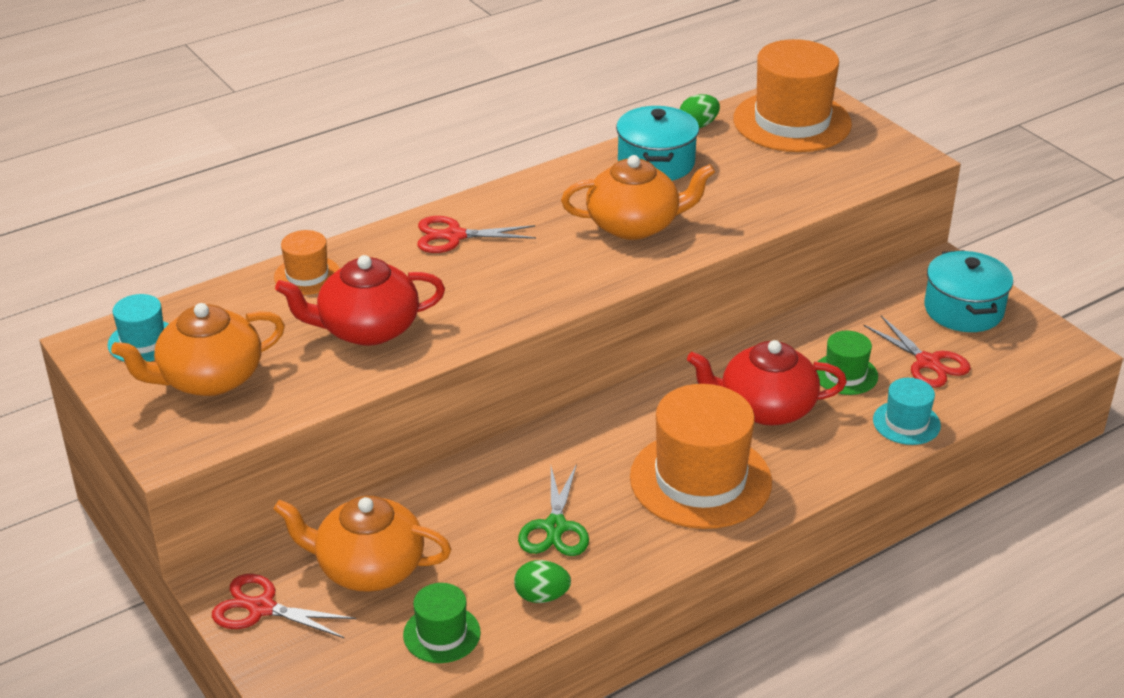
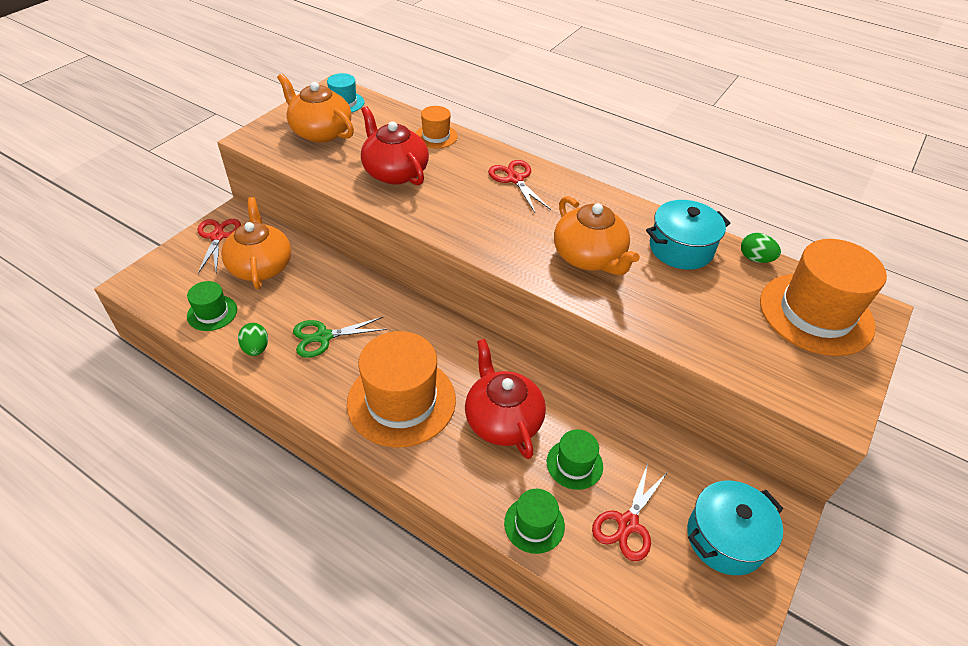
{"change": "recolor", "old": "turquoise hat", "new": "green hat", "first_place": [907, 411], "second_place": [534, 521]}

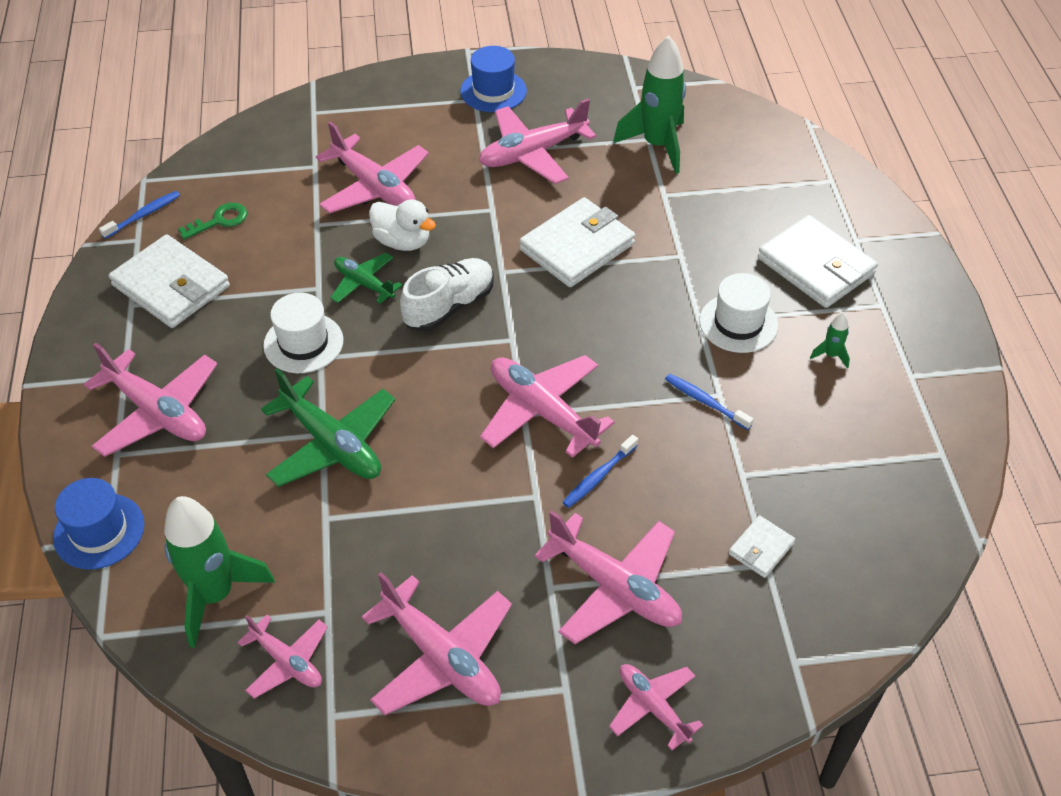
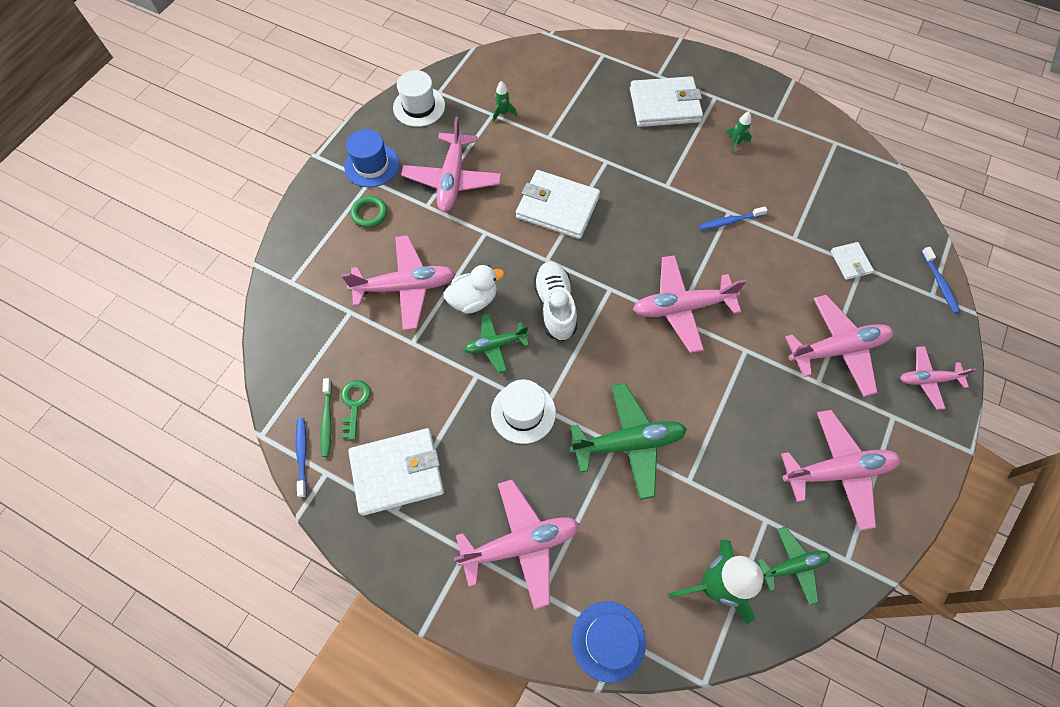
{"change": "insert", "new": "green toothbrush", "second_place": [326, 417]}
{"change": "insert", "new": "green ring", "second_place": [368, 212]}
{"change": "move", "old": "white hat", "first_place": [738, 313], "second_place": [419, 98]}
{"change": "resize", "old": "green rocket", "first_place": [649, 104], "second_place": [505, 101], "factor": 0.43}
{"change": "rotate", "old": "white wallet", "first_place": [577, 242], "second_place": [558, 204], "degrees": -60}
{"change": "recolor", "old": "pink plane", "new": "green plane", "first_place": [282, 657], "second_place": [793, 565]}
{"change": "move", "old": "blue toothbrush", "first_place": [600, 471], "second_place": [940, 280]}

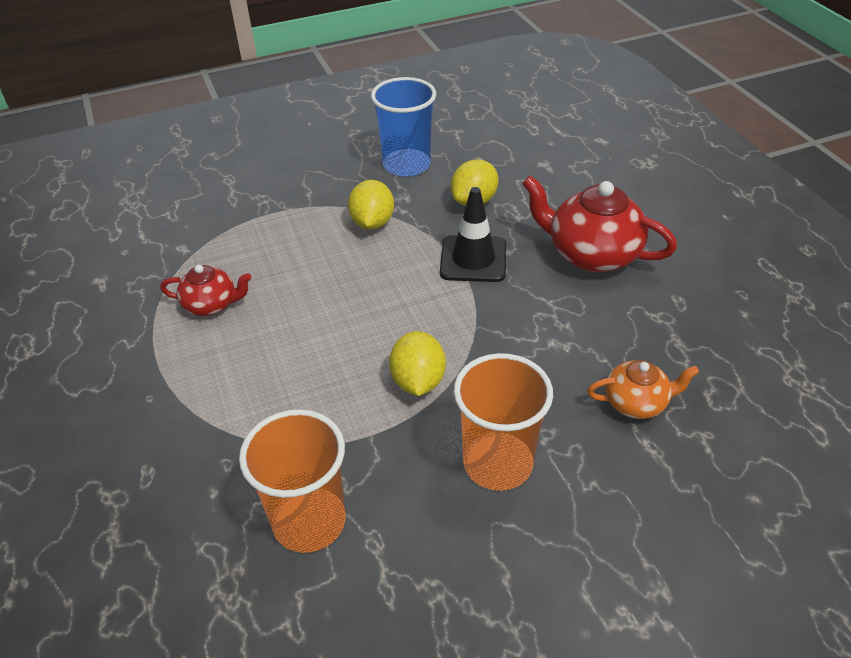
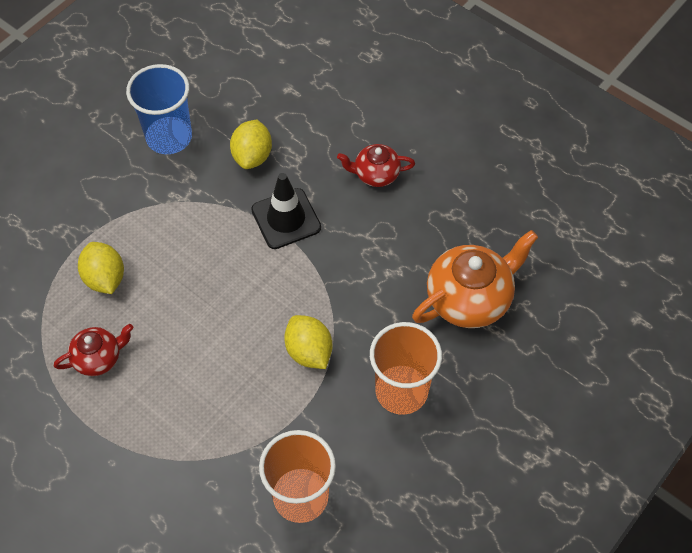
{"change": "move", "old": "yellow lemon", "first_place": [371, 205], "second_place": [101, 268]}
{"change": "resize", "old": "red teapot", "first_place": [599, 224], "second_place": [376, 165], "factor": 0.57}
{"change": "resize", "old": "orange teapot", "first_place": [643, 389], "second_place": [475, 279], "factor": 1.76}

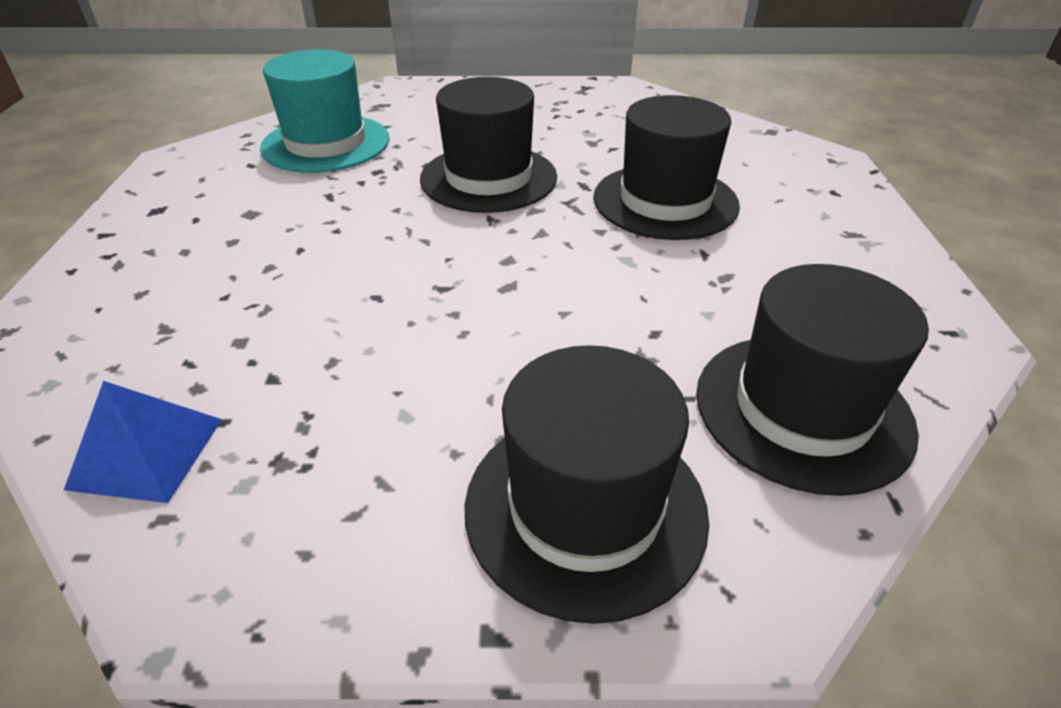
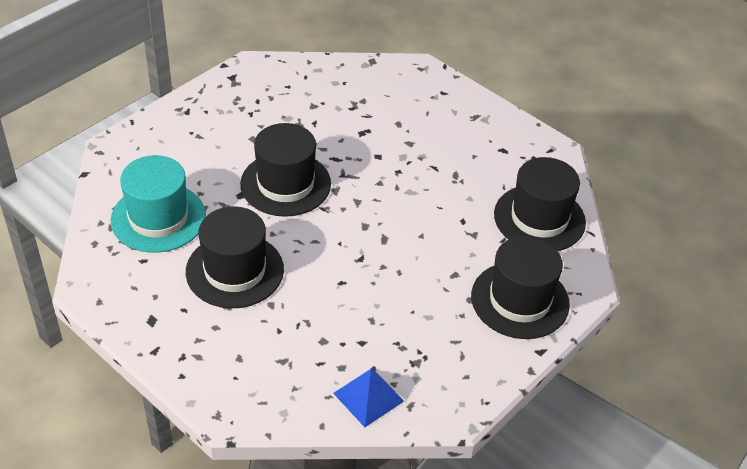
{"change": "move", "old": "black hat", "first_place": [666, 167], "second_place": [235, 257]}

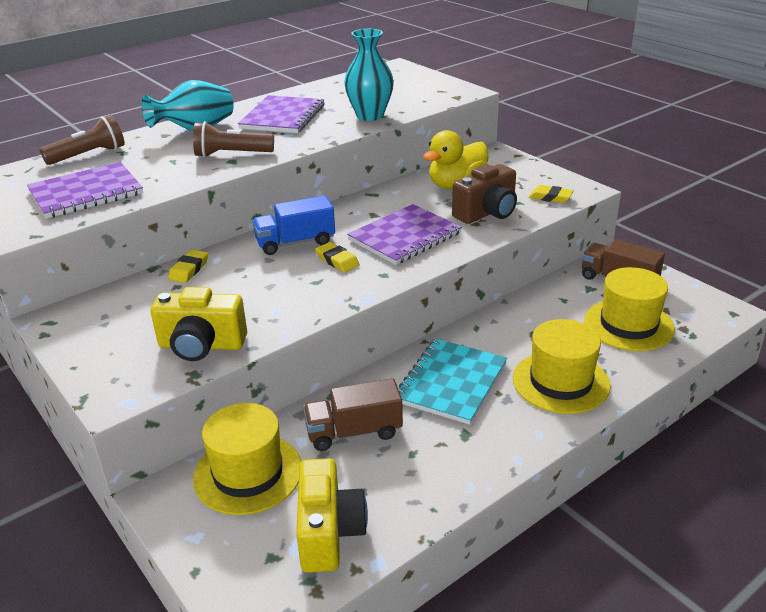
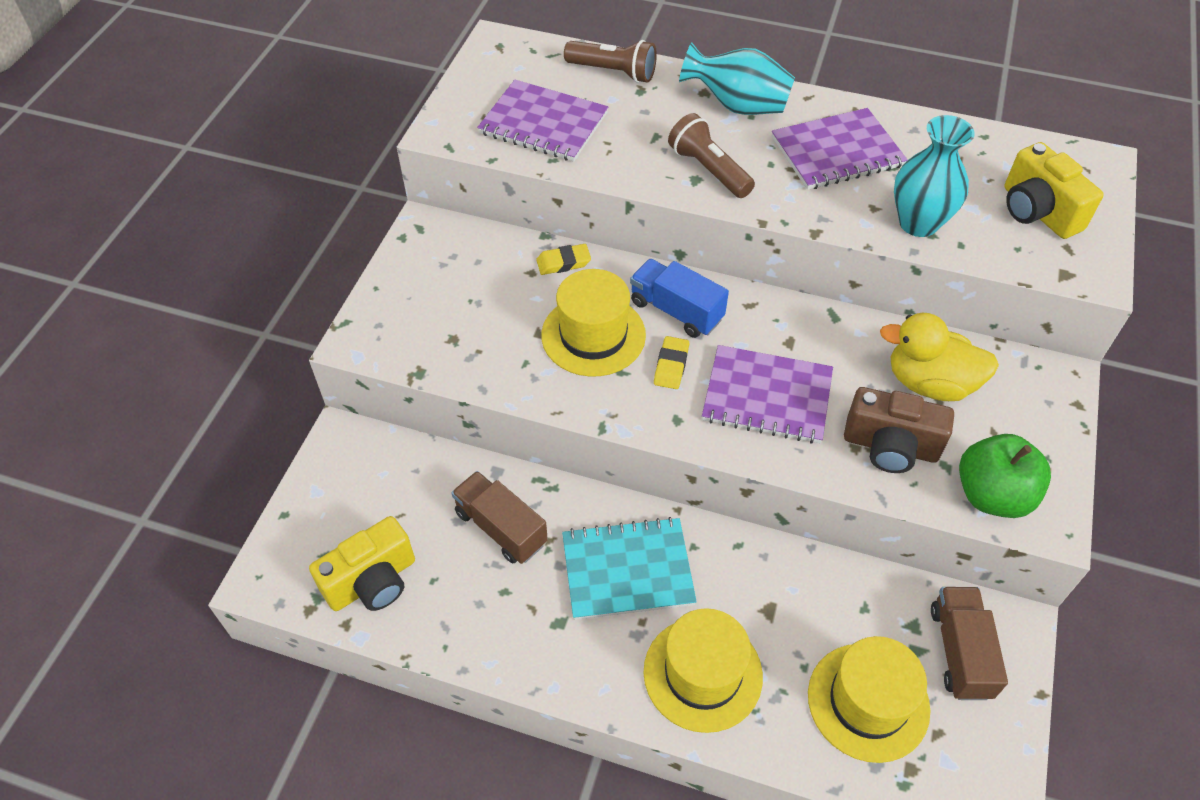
{"change": "move", "old": "yellow hat", "first_place": [247, 459], "second_place": [593, 323]}
{"change": "replace", "old": "yellow eraser", "new": "green apple", "first_place": [551, 194], "second_place": [1005, 476]}
{"change": "move", "old": "yellow camera", "first_place": [199, 324], "second_place": [1054, 190]}

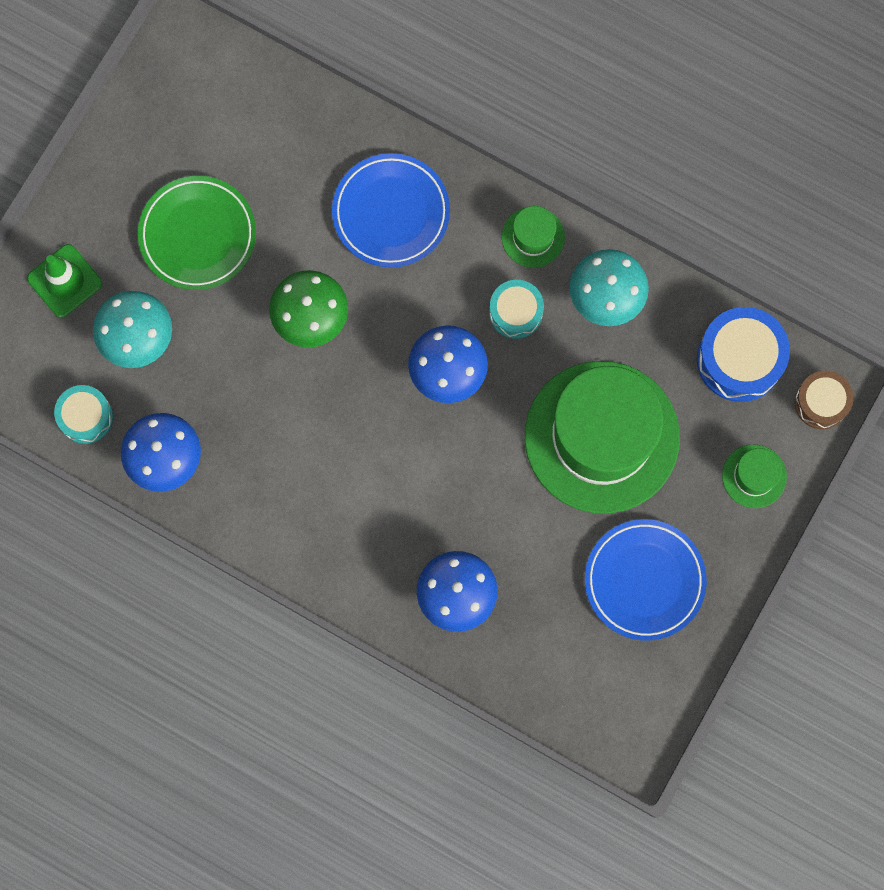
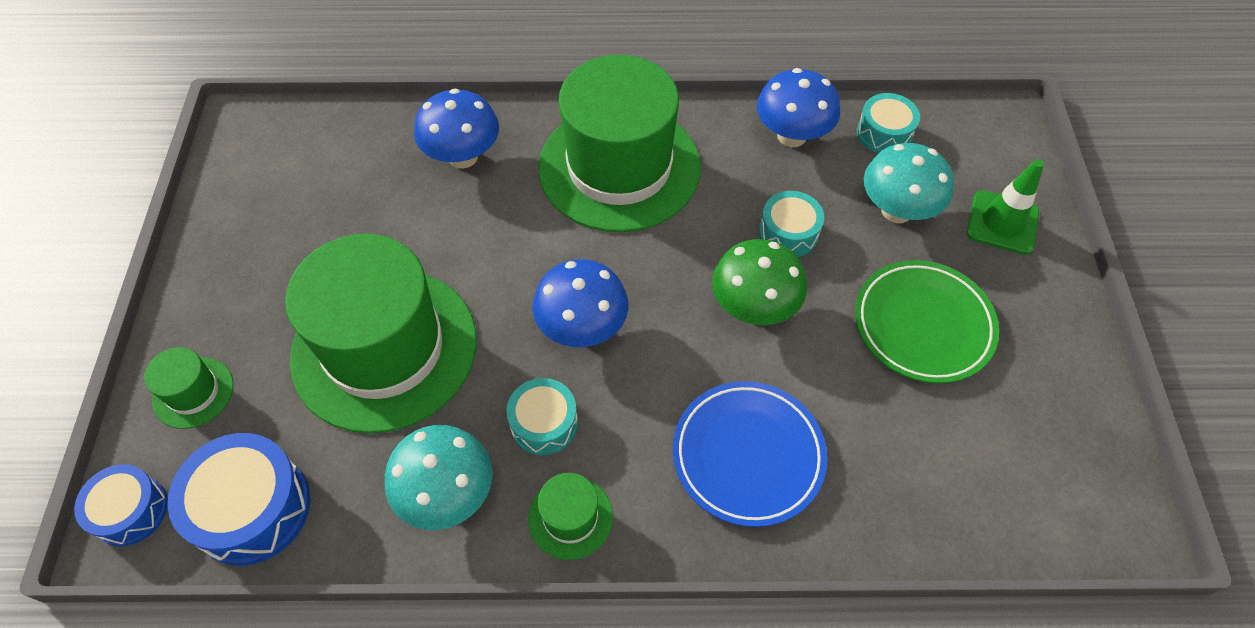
{"change": "recolor", "old": "brown drum", "new": "blue drum", "first_place": [824, 400], "second_place": [121, 505]}
{"change": "insert", "new": "green hat", "second_place": [619, 143]}
{"change": "insert", "new": "turquoise drum", "second_place": [791, 224]}
{"change": "delete", "old": "blue plate", "first_place": [646, 580]}

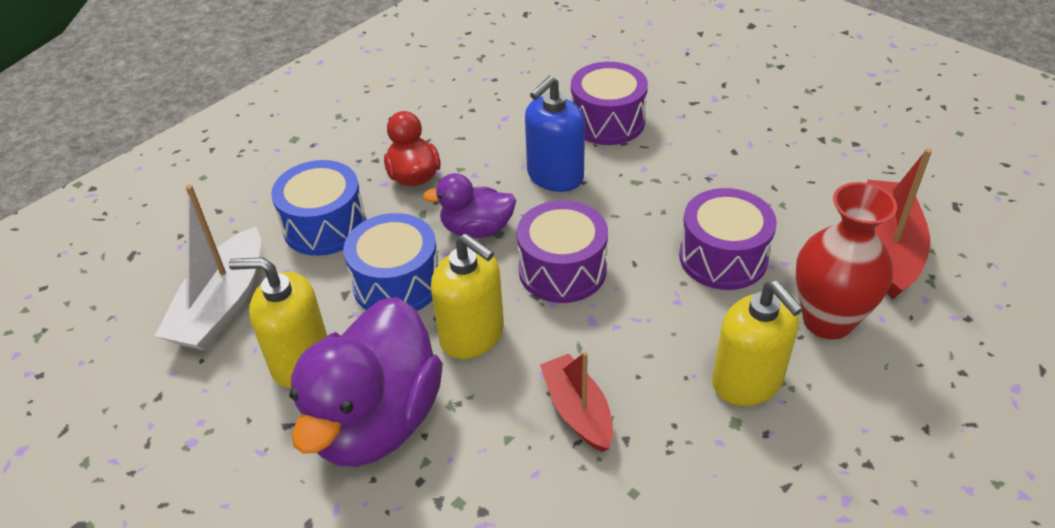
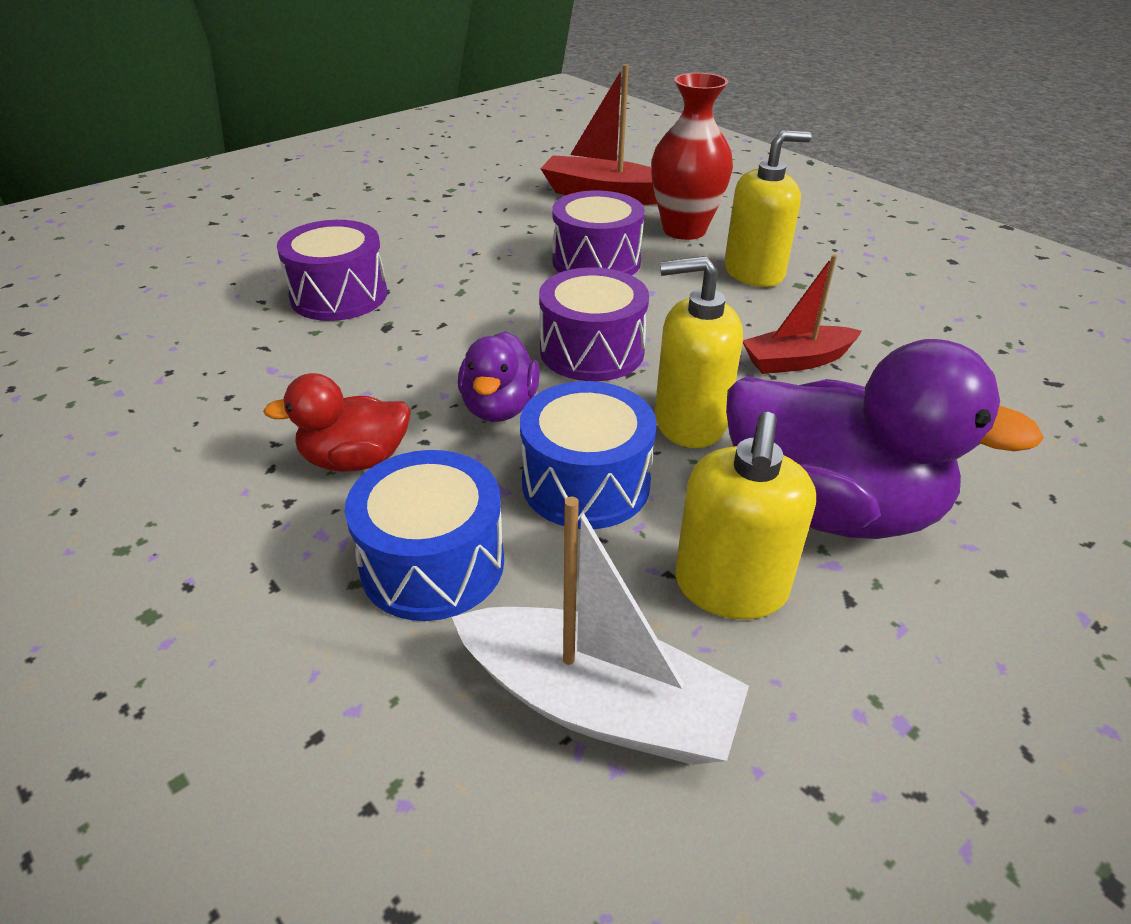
{"change": "rotate", "old": "yellow soap dispenser", "first_place": [467, 296], "second_place": [699, 352], "degrees": -135}
{"change": "delete", "old": "blue soap dispenser", "first_place": [555, 134]}

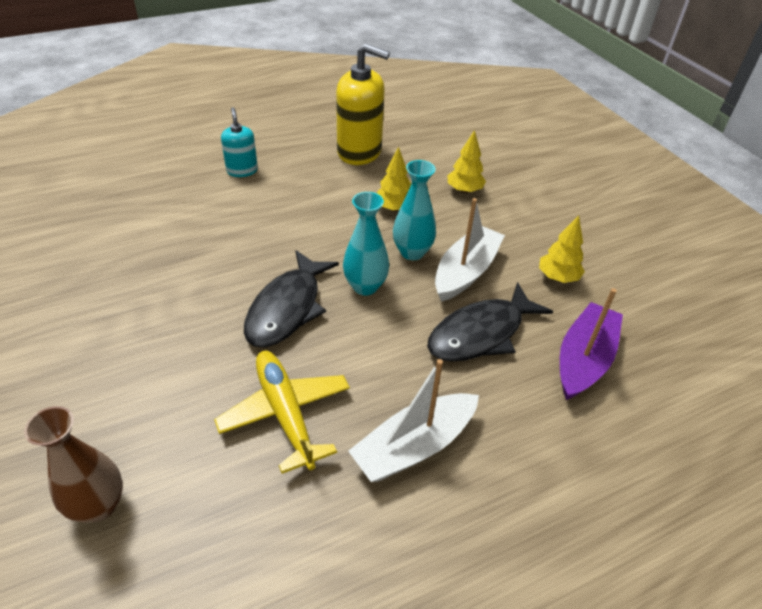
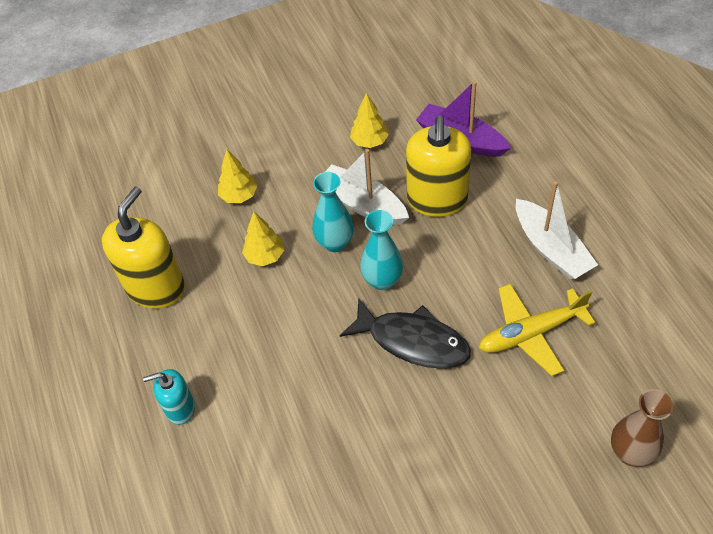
{"change": "replace", "old": "black fish", "new": "yellow soap dispenser", "first_place": [490, 322], "second_place": [439, 166]}

